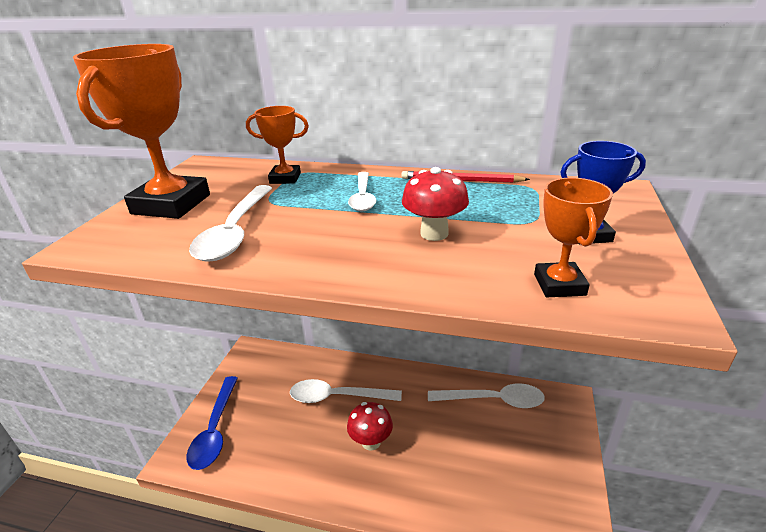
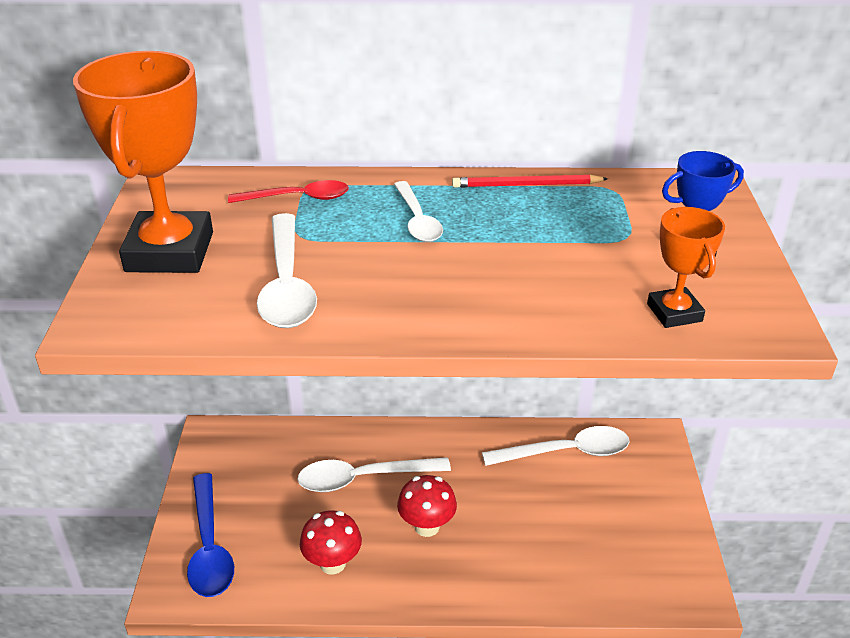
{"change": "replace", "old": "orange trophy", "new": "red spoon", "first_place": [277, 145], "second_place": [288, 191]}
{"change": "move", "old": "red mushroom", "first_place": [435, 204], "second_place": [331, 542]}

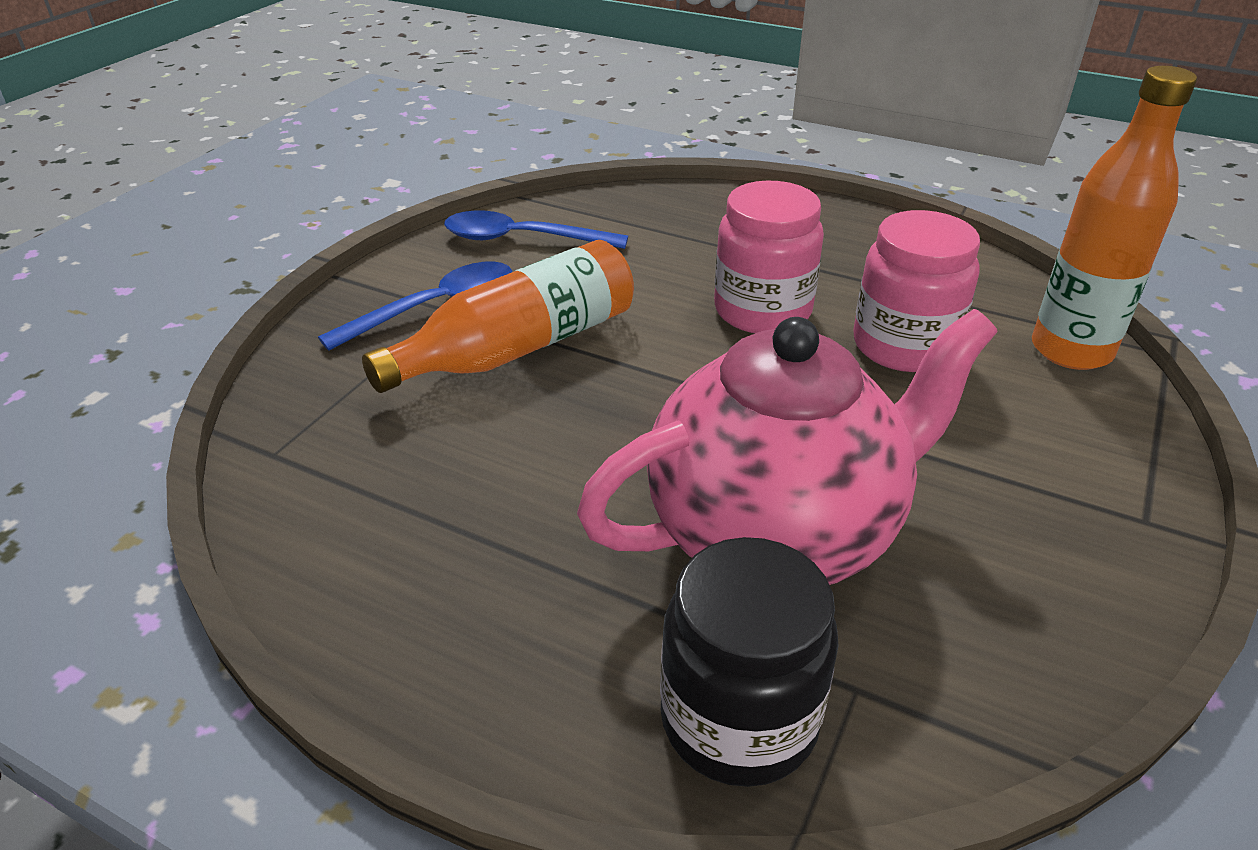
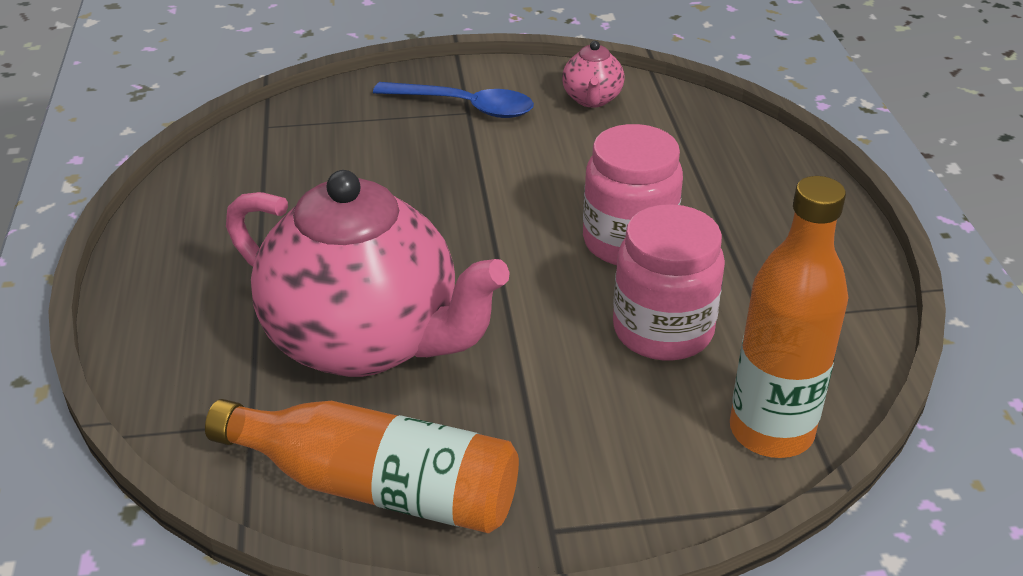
{"change": "move", "old": "orange bottle", "first_place": [498, 316], "second_place": [362, 466]}
{"change": "replace", "old": "blue spoon", "new": "pink teapot", "first_place": [536, 229], "second_place": [593, 74]}
{"change": "delete", "old": "black jar", "first_place": [749, 662]}

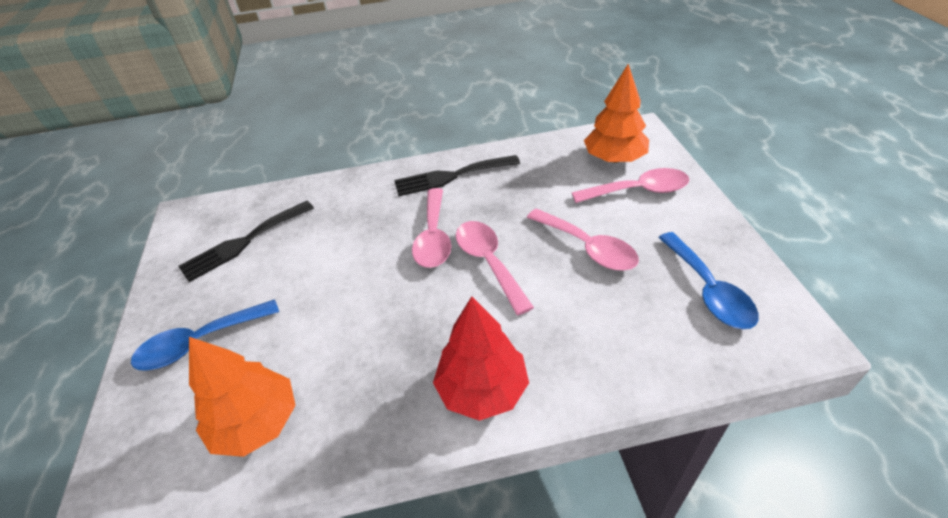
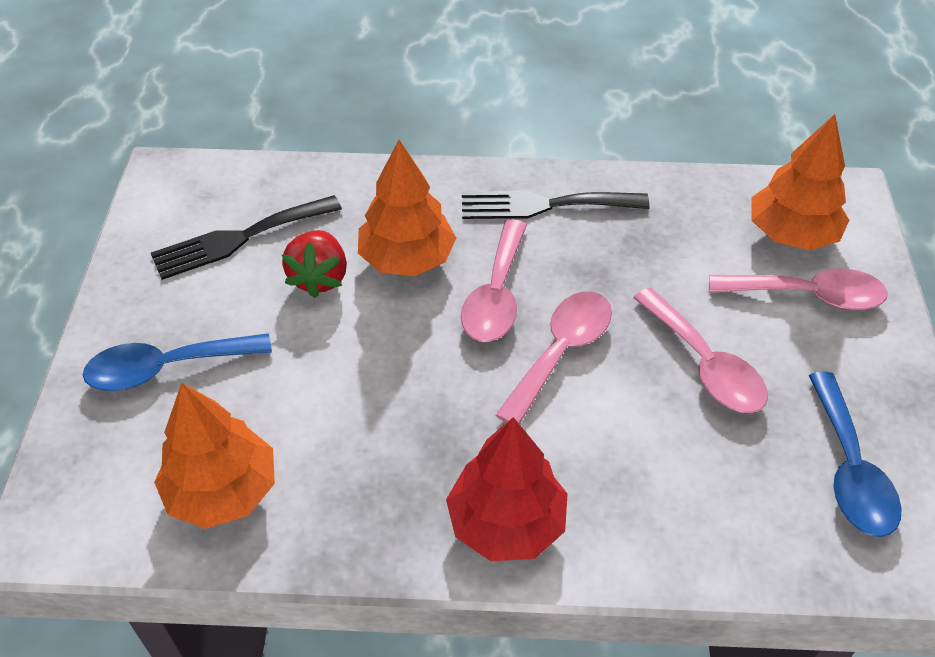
{"change": "insert", "new": "red strawberry", "second_place": [314, 264]}
{"change": "insert", "new": "orange tree", "second_place": [407, 208]}
{"change": "rotate", "old": "pink spoon", "first_place": [495, 268], "second_place": [553, 357], "degrees": 45}

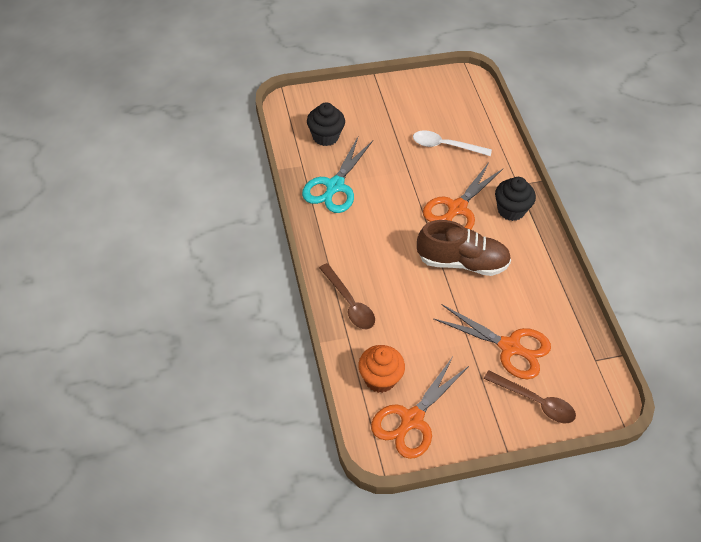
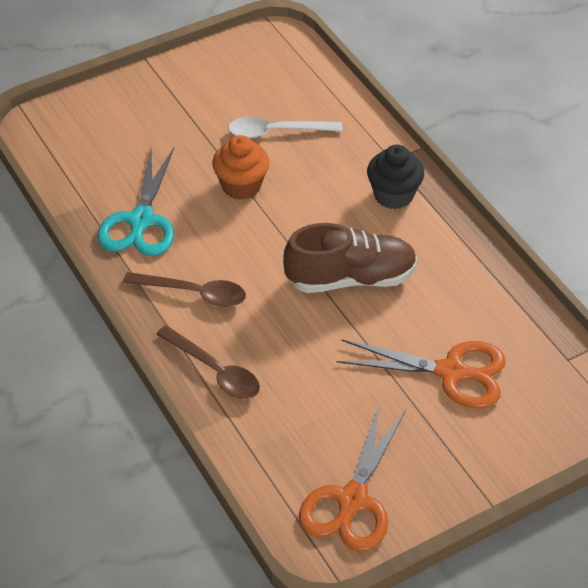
{"change": "move", "old": "brown spoon", "first_place": [530, 396], "second_place": [184, 289]}
{"change": "move", "old": "orange cupcake", "first_place": [381, 369], "second_place": [240, 167]}
{"change": "delete", "old": "black cupcake", "first_place": [326, 124]}
{"change": "delete", "old": "orange scissors", "first_place": [463, 195]}

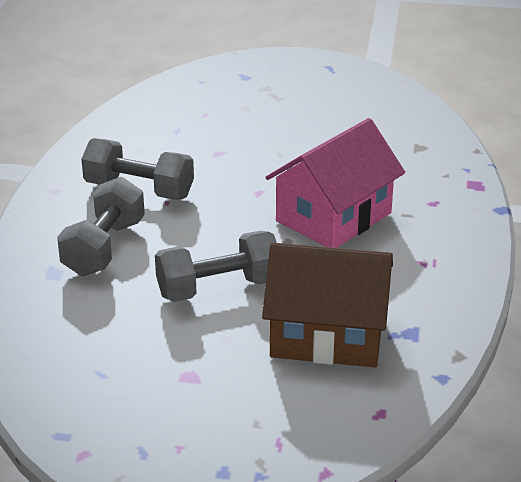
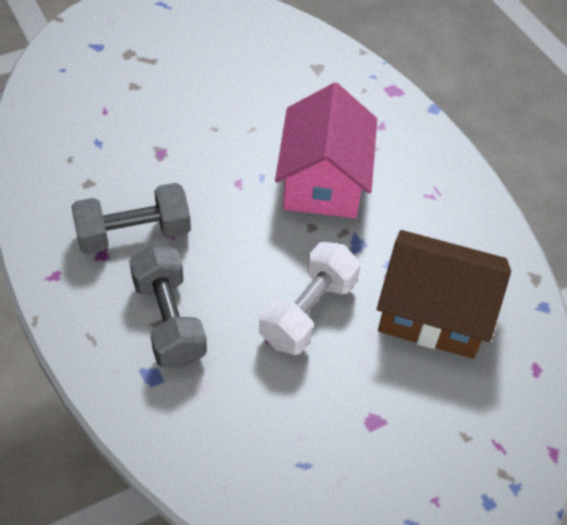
{"change": "recolor", "old": "grey dumbbell", "new": "white dumbbell", "first_place": [216, 266], "second_place": [309, 298]}
{"change": "rotate", "old": "brown house", "first_place": [327, 305], "second_place": [444, 294], "degrees": 45}

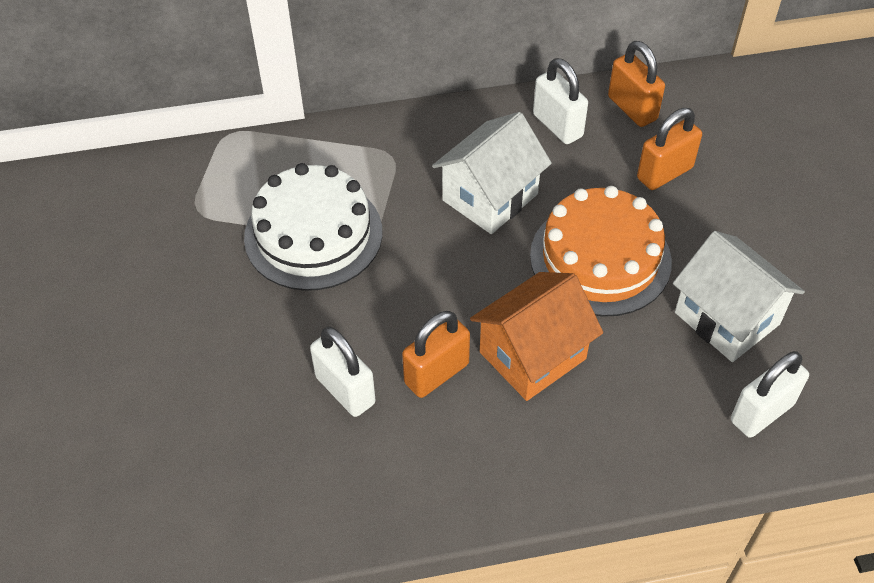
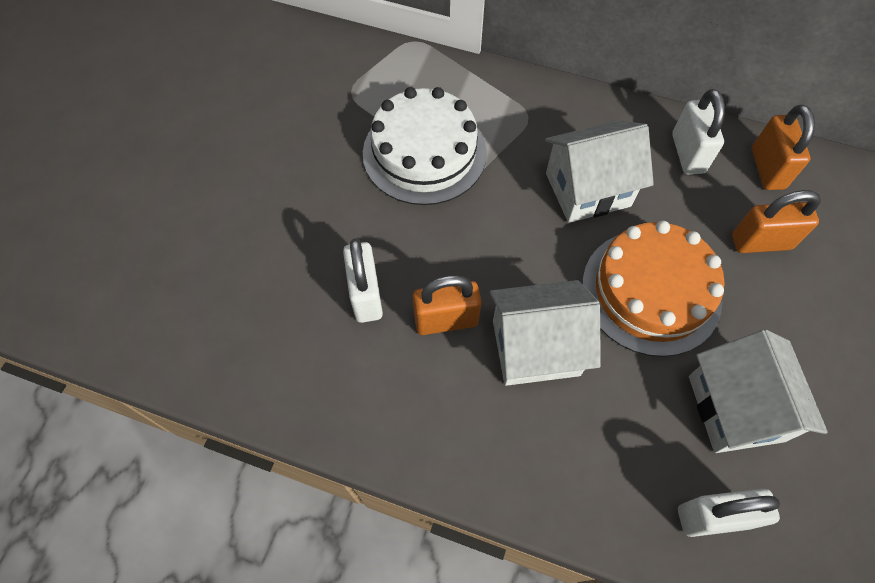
{"change": "recolor", "old": "orange house", "new": "white house", "first_place": [536, 336], "second_place": [545, 333]}

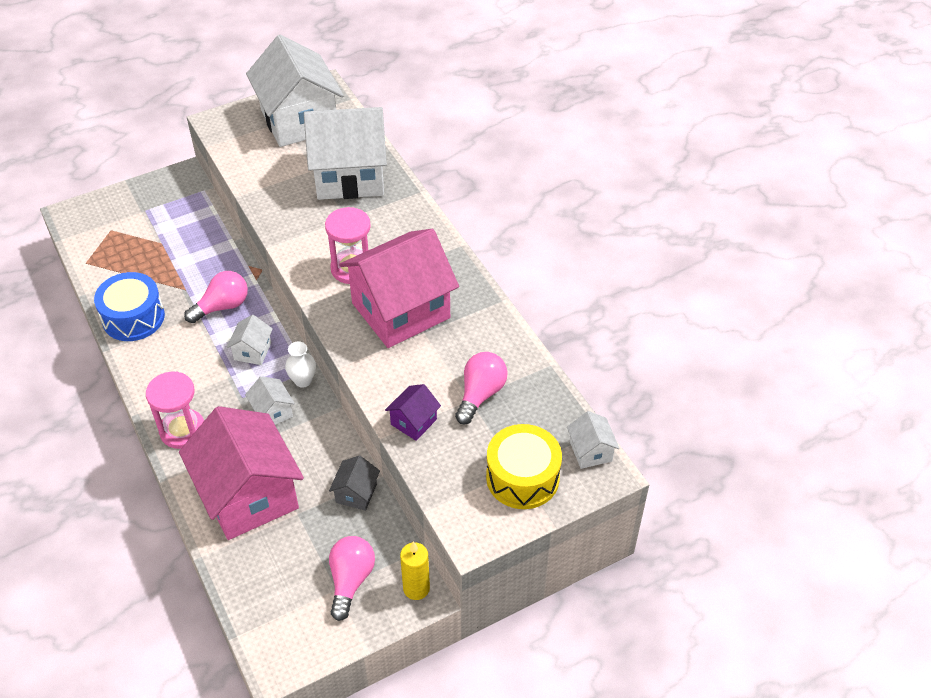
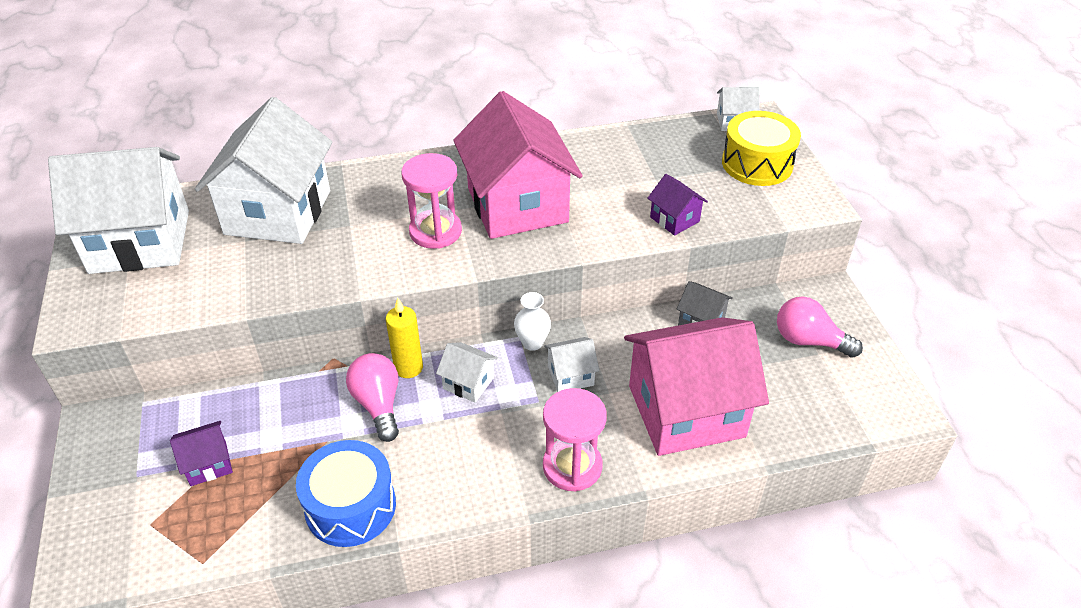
{"change": "insert", "new": "purple house", "second_place": [201, 453]}
{"change": "move", "old": "yellow candle", "first_place": [415, 571], "second_place": [404, 338]}
{"change": "delete", "old": "pink light bulb", "first_place": [481, 388]}

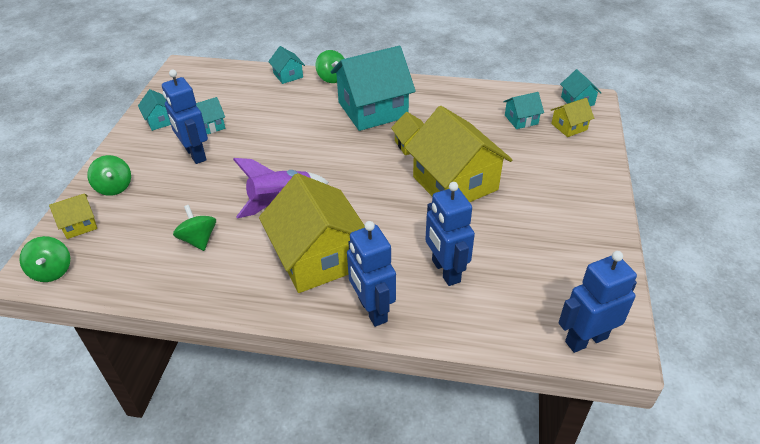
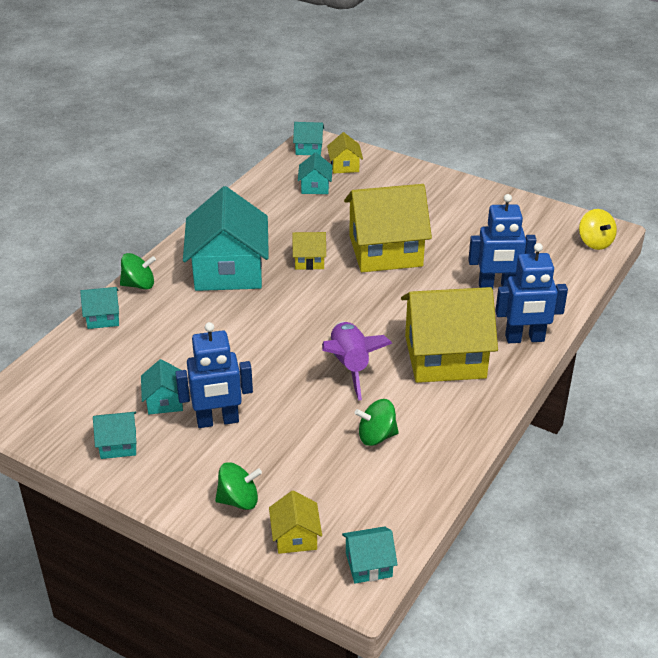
{"change": "replace", "old": "green spinning top", "new": "turquoise house", "first_place": [44, 259], "second_place": [370, 554]}
{"change": "replace", "old": "blue robot", "new": "yellow spinning top", "first_place": [597, 302], "second_place": [598, 229]}

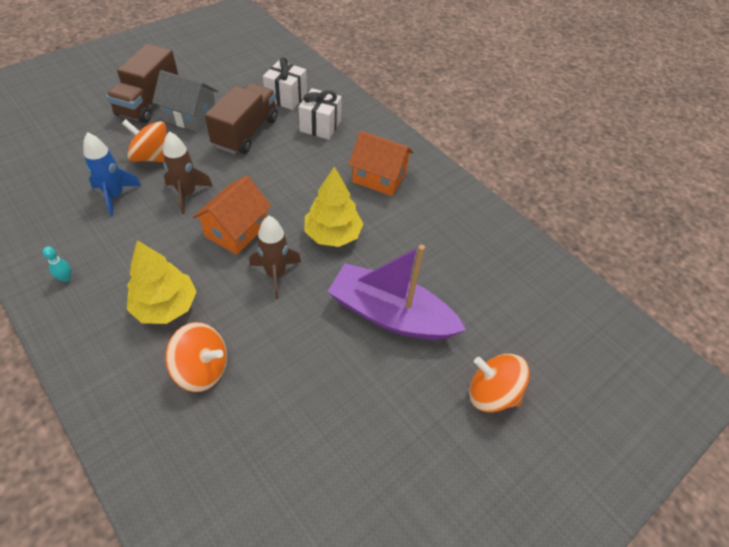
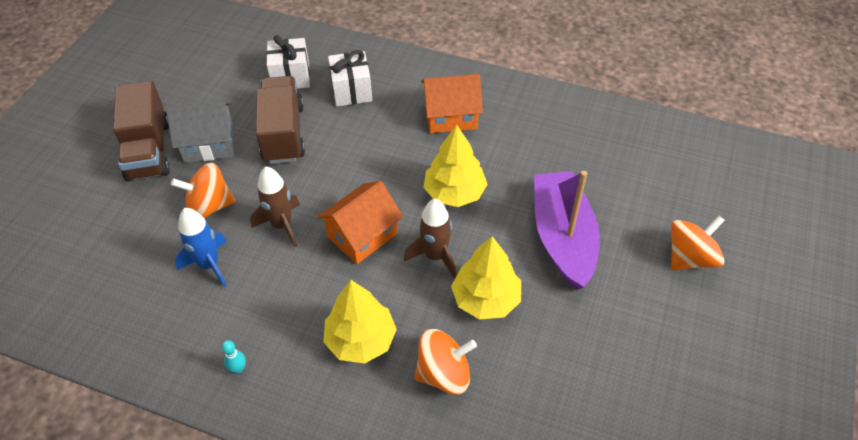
{"change": "rotate", "old": "orange house", "first_place": [232, 215], "second_place": [360, 222], "degrees": 45}
{"change": "insert", "new": "yellow tree", "second_place": [486, 278]}
{"change": "rotate", "old": "purple boat", "first_place": [396, 292], "second_place": [567, 230], "degrees": 90}
{"change": "rotate", "old": "orange spinning top", "first_place": [499, 383], "second_place": [698, 243], "degrees": 150}

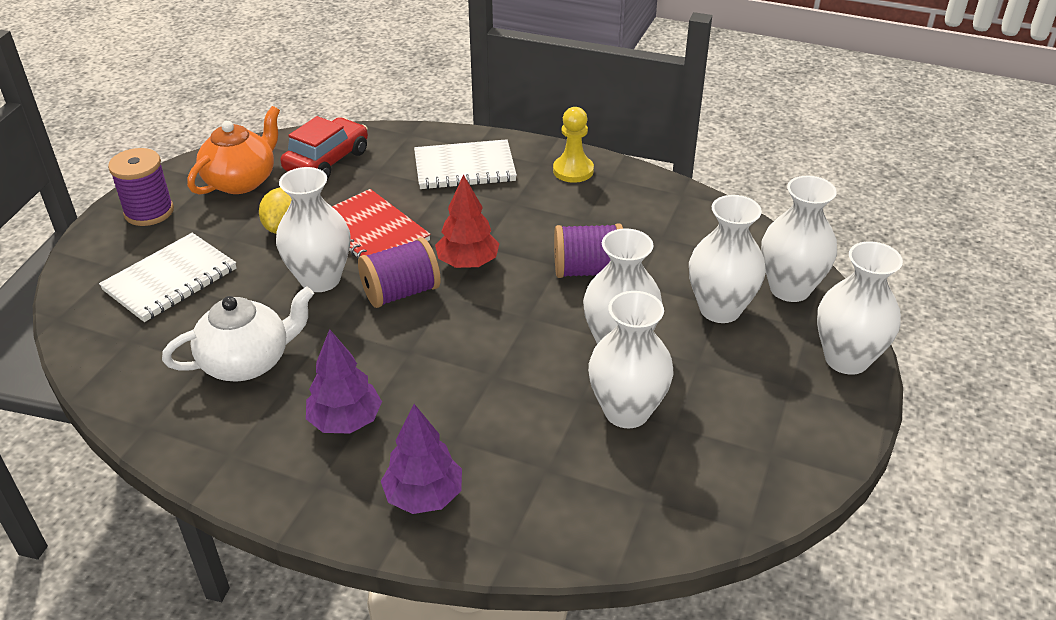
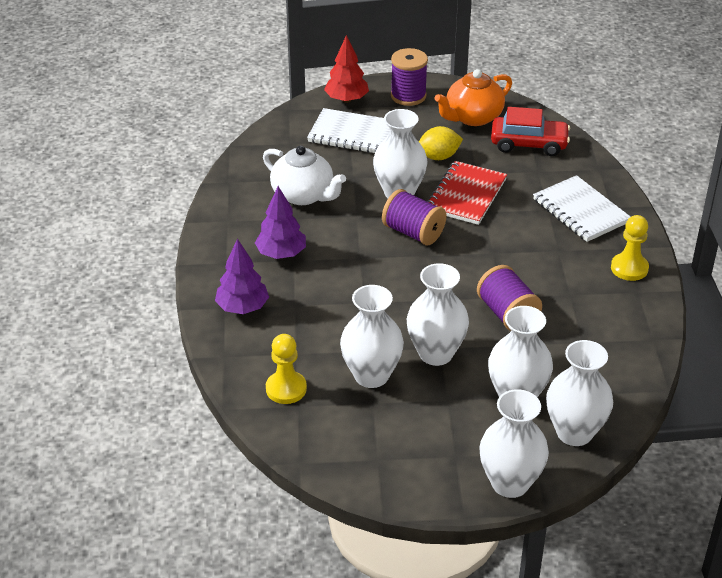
{"change": "insert", "new": "yellow pawn", "second_place": [286, 369]}
{"change": "move", "old": "red tree", "first_place": [467, 221], "second_place": [346, 69]}
{"change": "rotate", "old": "orange teapot", "first_place": [233, 150], "second_place": [473, 97], "degrees": 135}

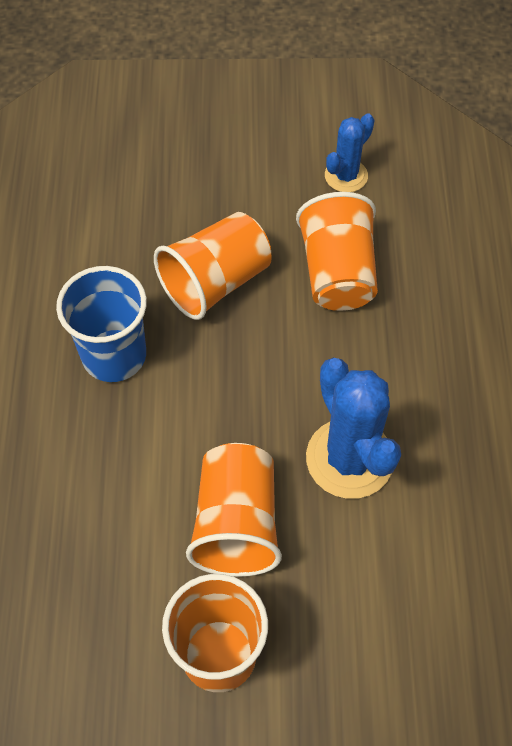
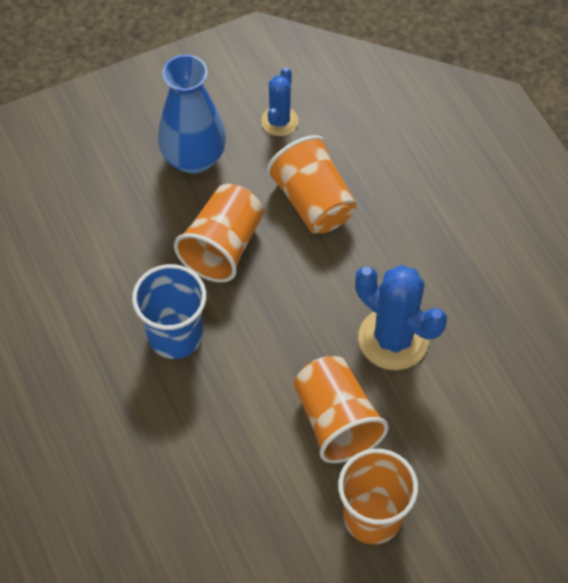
{"change": "insert", "new": "blue vase", "second_place": [192, 114]}

